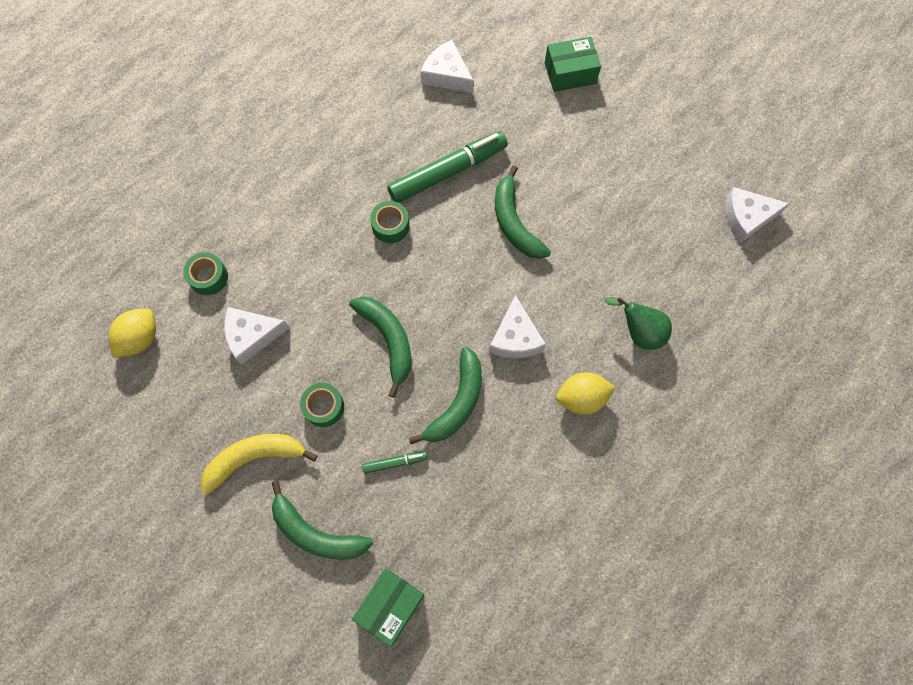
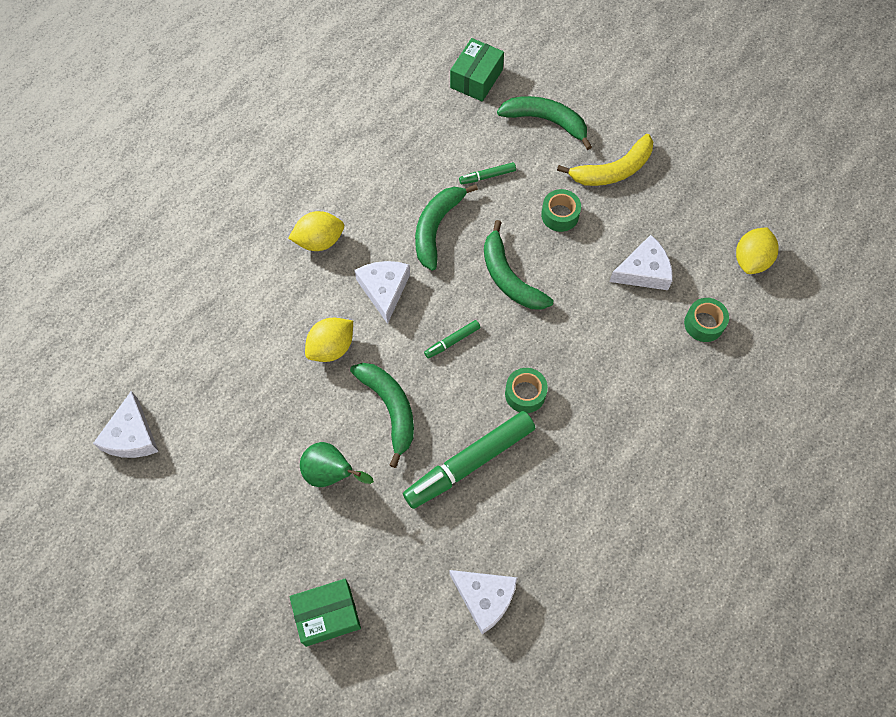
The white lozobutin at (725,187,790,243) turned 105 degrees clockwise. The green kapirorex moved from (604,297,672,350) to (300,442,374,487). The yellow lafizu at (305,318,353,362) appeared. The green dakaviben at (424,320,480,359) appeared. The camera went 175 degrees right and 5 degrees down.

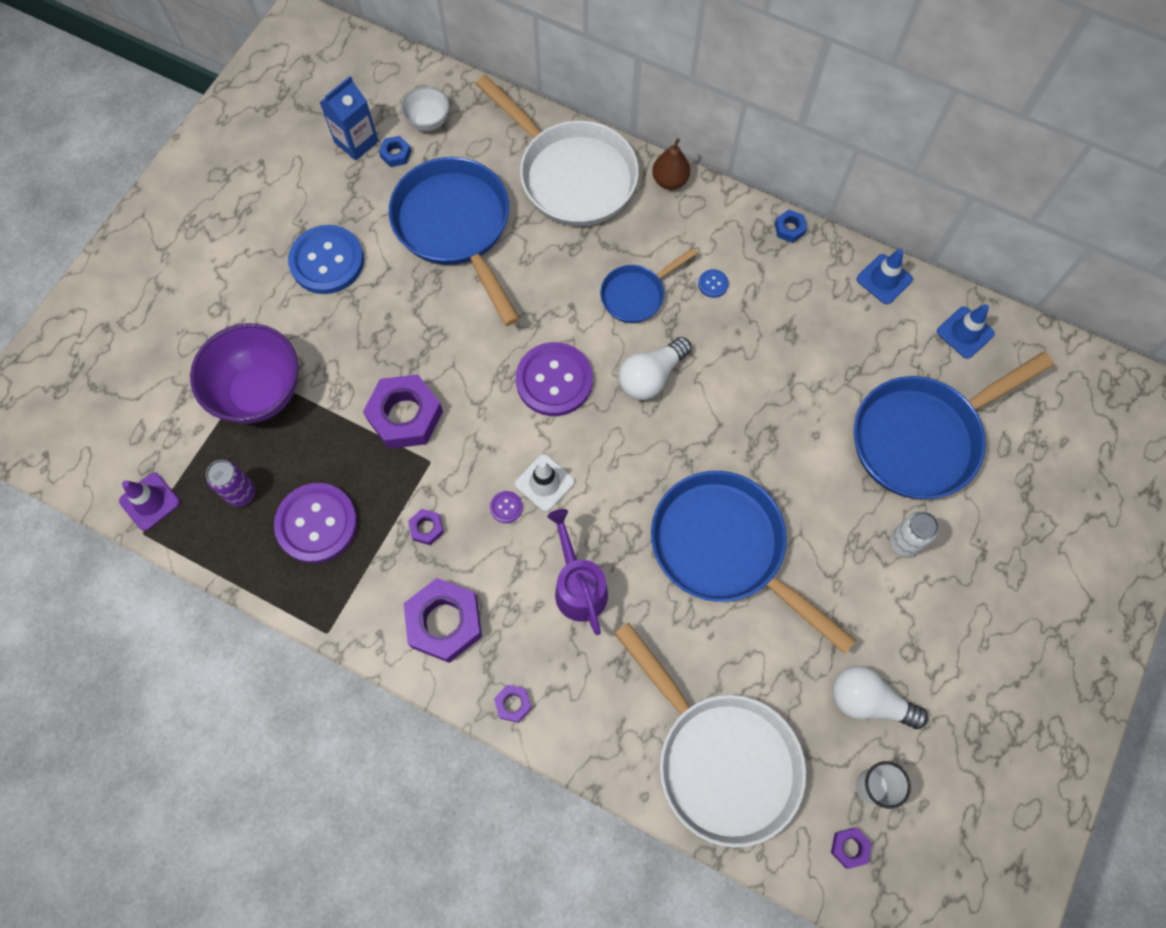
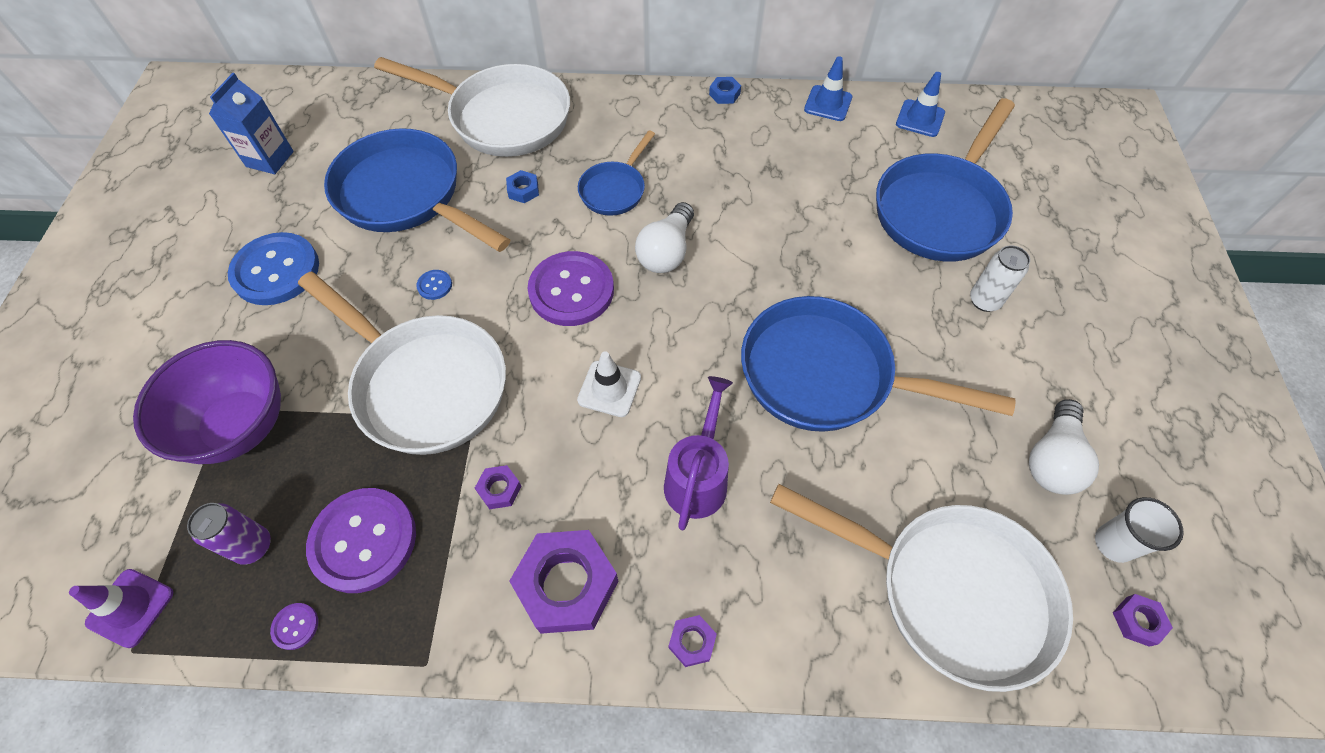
The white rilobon at (401,86,450,131) disappeared. The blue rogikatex moved from (379,136,411,167) to (506,170,539,203). The brown kapirorex at (652,138,690,190) disappeared. The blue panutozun moved from (698,269,729,298) to (416,270,452,300). The purple rogikatex at (363,374,443,449) was replaced by the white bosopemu at (298,272,506,455). The purple panutozun moved from (490,491,523,523) to (270,603,318,650). The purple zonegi at (547,509,608,635) turned 60 degrees clockwise. The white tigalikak at (832,666,928,729) turned 60 degrees counterclockwise. The camera went 25 degrees left and 10 degrees down.

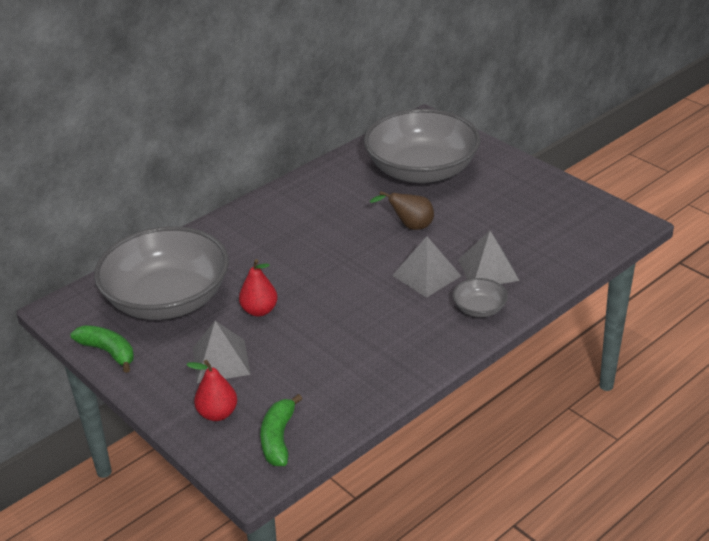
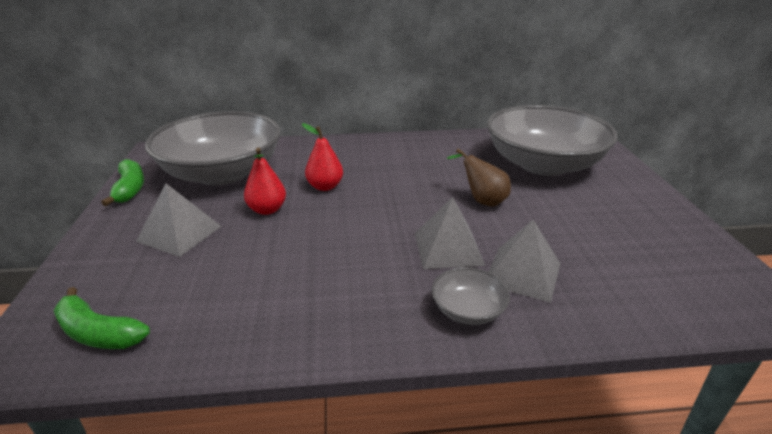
The red kapirorex moved from (186,360,237,421) to (302,123,343,191). The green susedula at (260,394,302,466) turned 105 degrees counterclockwise. The camera went 35 degrees right and 5 degrees down.

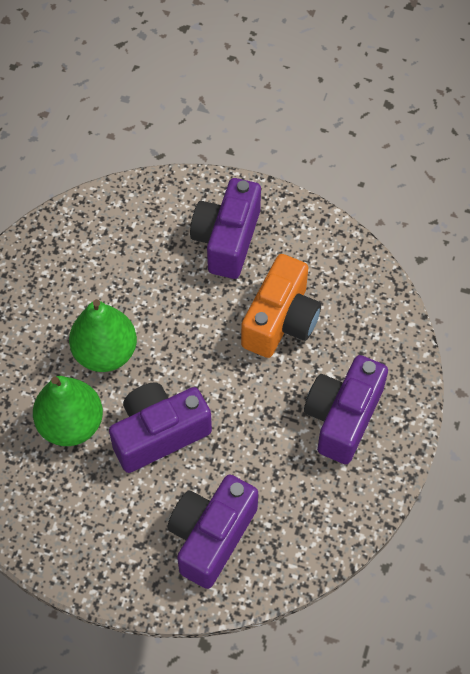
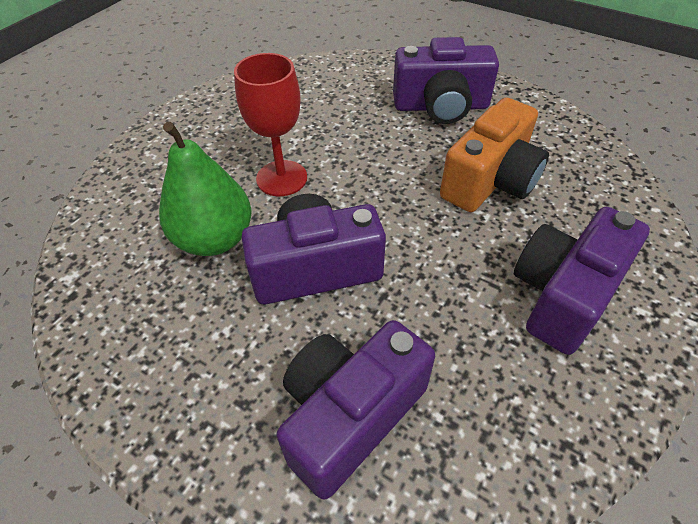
The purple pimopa at (190,178,261,279) turned 120 degrees counterclockwise. The green kapirorex at (69,299,137,372) was replaced by the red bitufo at (234,53,307,196). The camera went 15 degrees right and 10 degrees down.

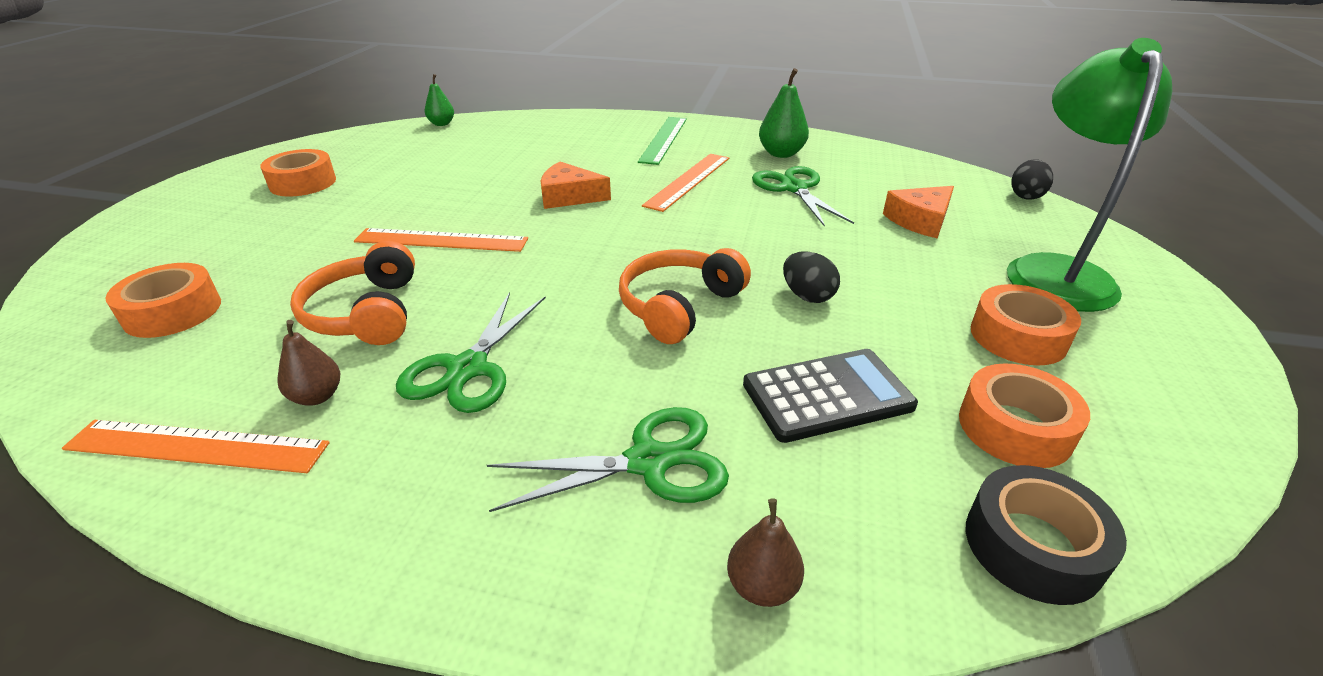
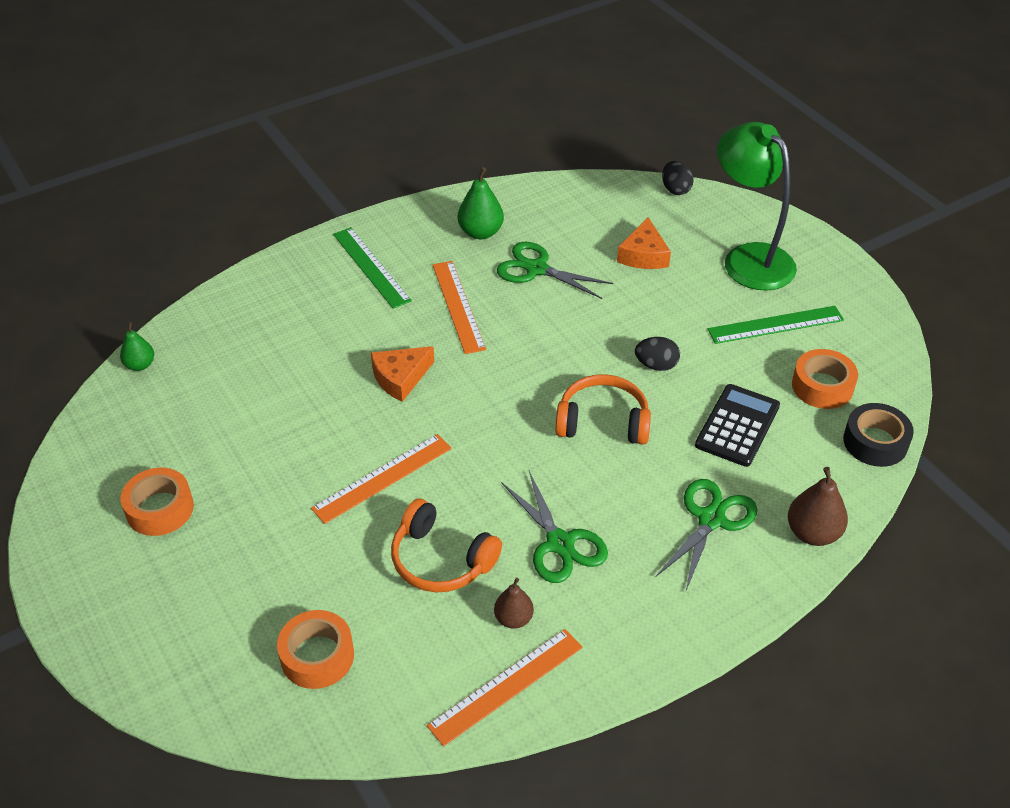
The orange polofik at (619,248,751,344) turned 105 degrees clockwise. The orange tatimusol at (971,284,1081,365) was replaced by the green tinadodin at (708,306,844,344). The brown kapirorex at (727,498,804,607) changed to 1.56 times the size. The camera went 45 degrees left and 10 degrees up.

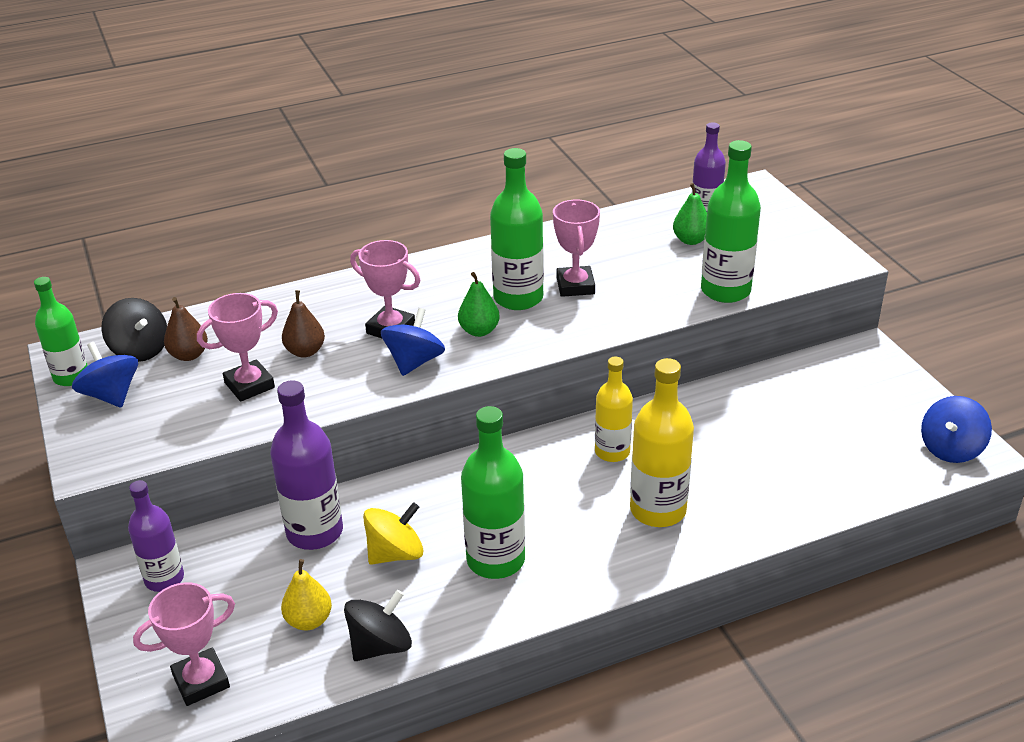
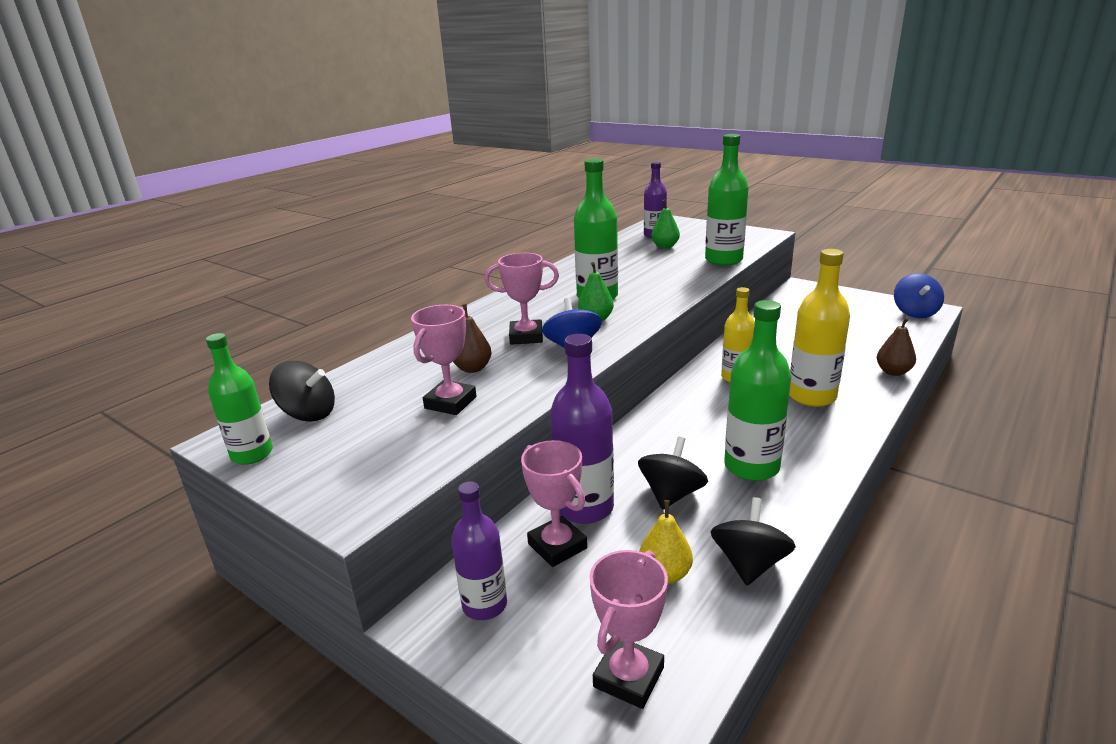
The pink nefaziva moved from (553,200,600,297) to (521,440,587,567). The brown kapirorex moved from (164,297,208,361) to (877,317,916,376). The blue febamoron at (72,342,138,408) disappeared. The yellow febamoron at (363,502,424,565) became the black febamoron at (638,437,708,510). The camera went 30 degrees left and 10 degrees down.

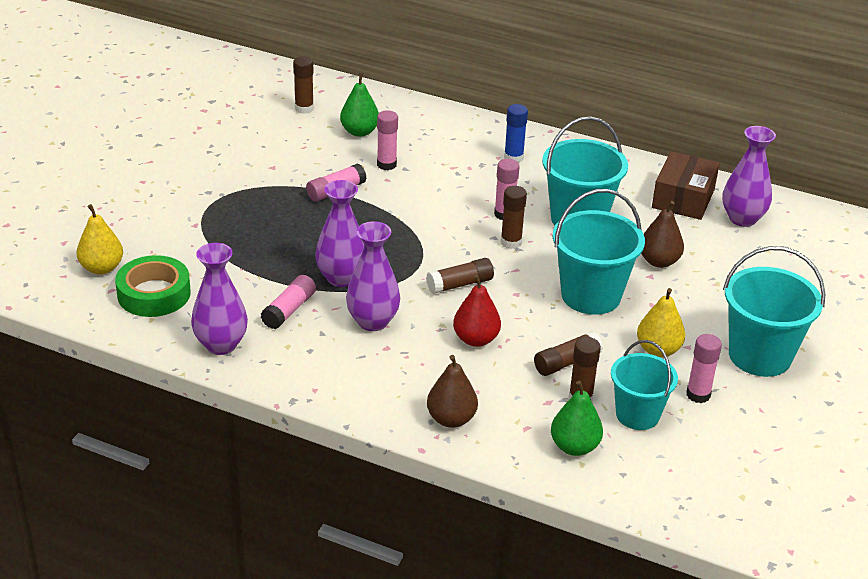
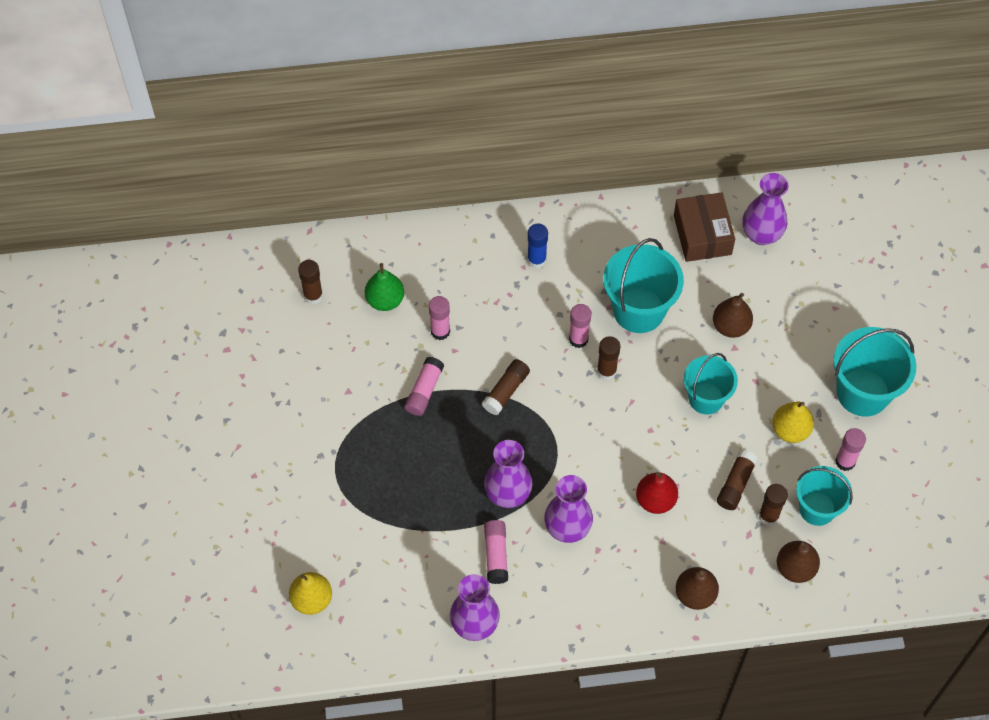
The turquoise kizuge at (553,189,645,315) changed to 0.66 times the size. The green tatimusol at (115,255,191,317) disappeared. The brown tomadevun moved from (426,258,494,294) to (482,359,530,415). The green kapirorex at (551,381,603,456) became the brown kapirorex at (777,541,820,583). The camera went 30 degrees left and 25 degrees up.

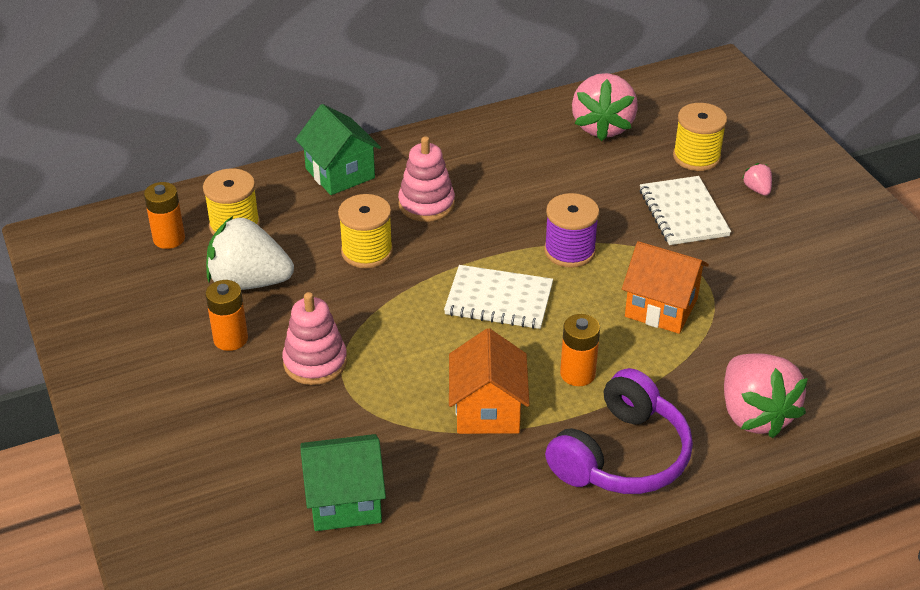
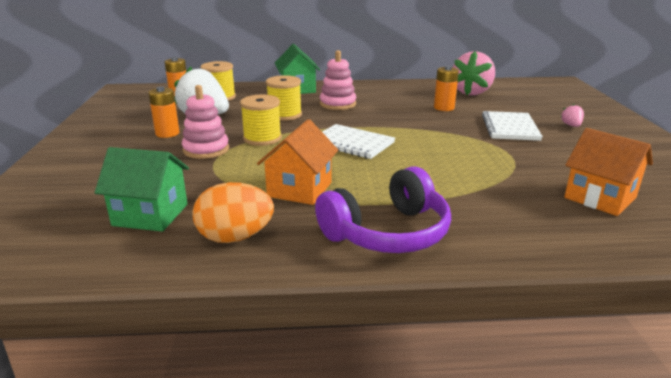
The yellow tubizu moved from (673,103,727,171) to (240,94,282,146). The purple tubizu at (544,193,599,268) disappeared. The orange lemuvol moved from (622,241,709,334) to (564,128,653,216). The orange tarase moved from (560,314,600,386) to (434,66,459,111). The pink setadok at (724,353,808,438) disappeared. The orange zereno at (192,182,274,243) appeared. The camera went 20 degrees right and 15 degrees down.

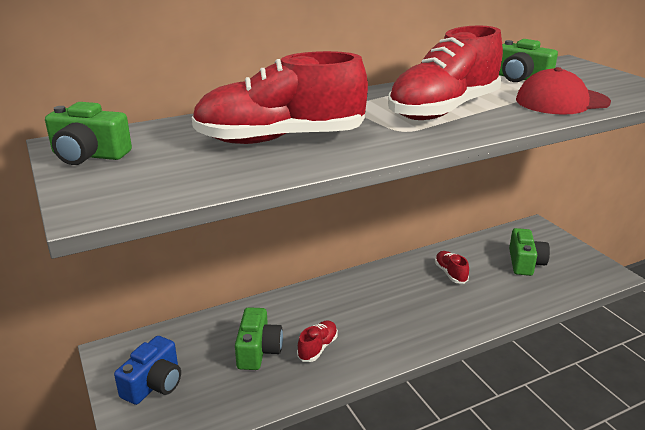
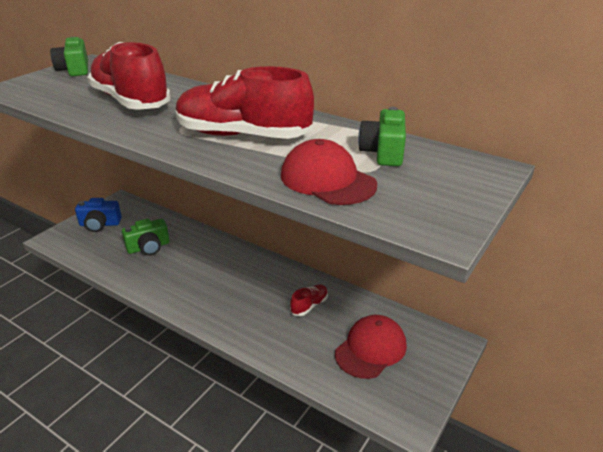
The green pimopa at (509,228,550,276) was replaced by the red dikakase at (335,315,407,379). The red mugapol at (297,320,338,362) disappeared. The camera went 60 degrees right and 5 degrees up.

